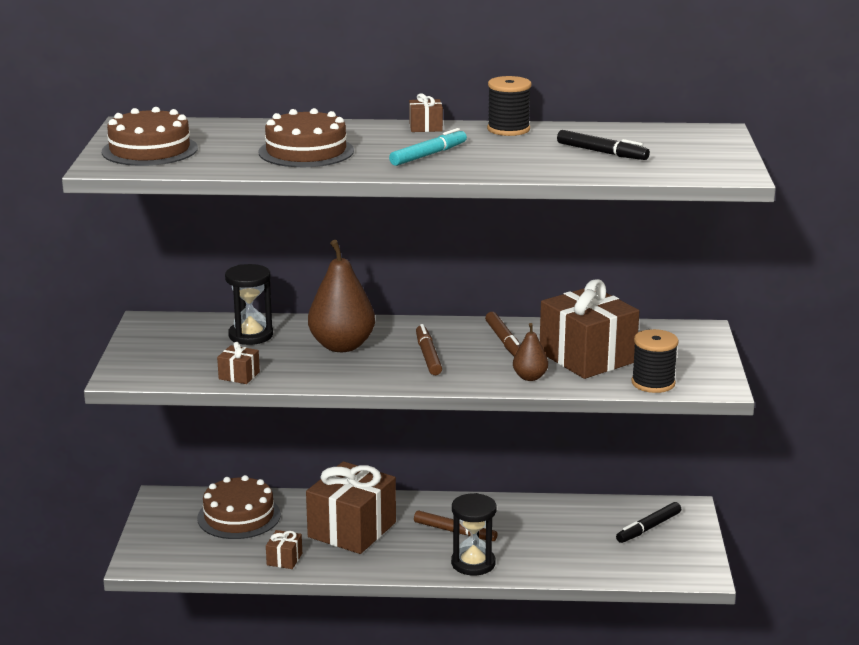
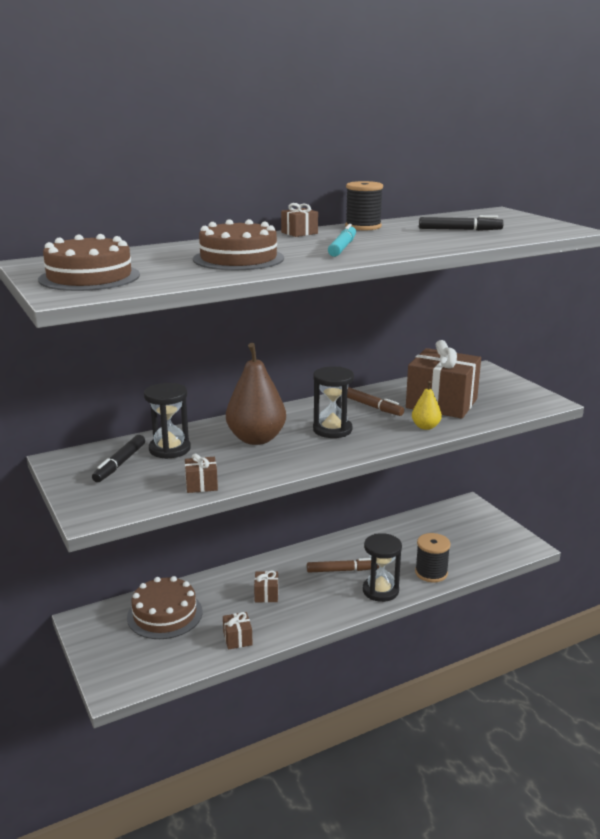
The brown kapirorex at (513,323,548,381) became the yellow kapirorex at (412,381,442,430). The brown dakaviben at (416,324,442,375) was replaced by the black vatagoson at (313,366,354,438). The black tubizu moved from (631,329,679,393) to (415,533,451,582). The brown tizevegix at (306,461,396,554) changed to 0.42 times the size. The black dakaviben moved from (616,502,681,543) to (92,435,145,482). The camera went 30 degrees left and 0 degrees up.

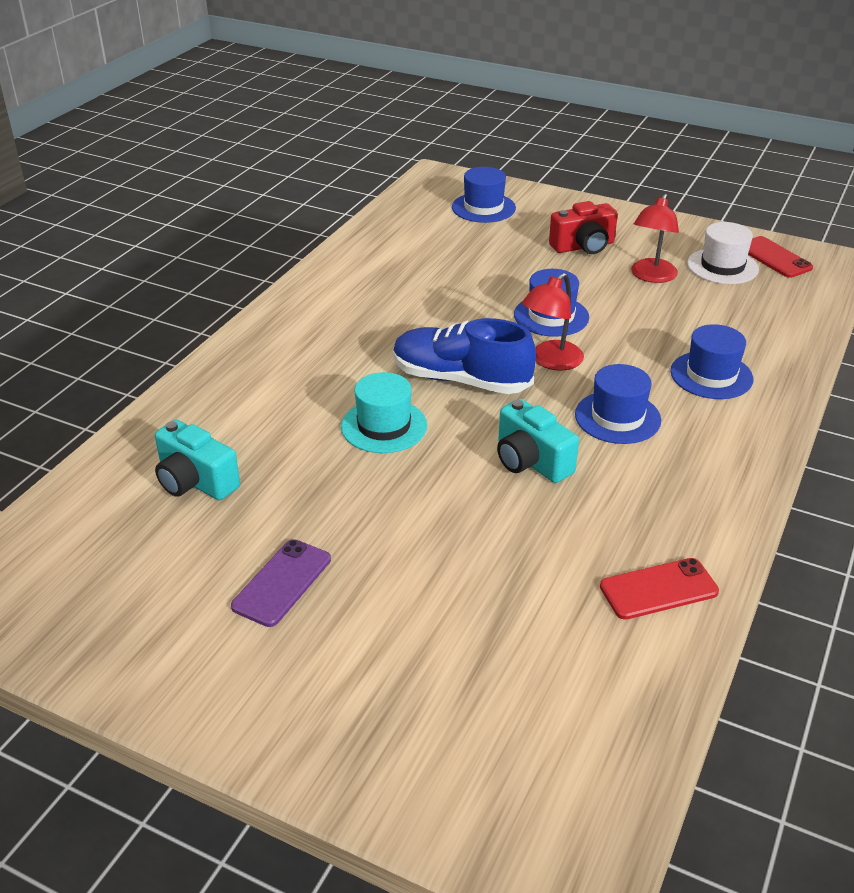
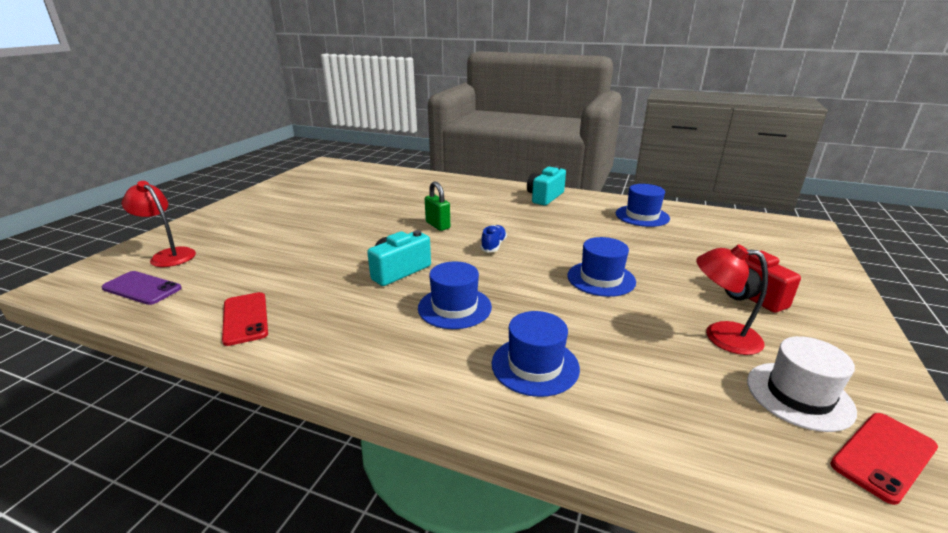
The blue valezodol moved from (452,167,516,223) to (616,184,670,227). The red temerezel moved from (522,273,584,370) to (122,181,196,267). The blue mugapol at (393,318,536,394) changed to 0.47 times the size. The turquoise valezodol at (341,372,427,453) was replaced by the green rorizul at (425,181,450,231). The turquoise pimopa moved from (155,420,240,500) to (527,166,566,205). The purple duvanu moved from (231,539,331,627) to (101,271,182,305). The camera went 85 degrees right and 10 degrees down.

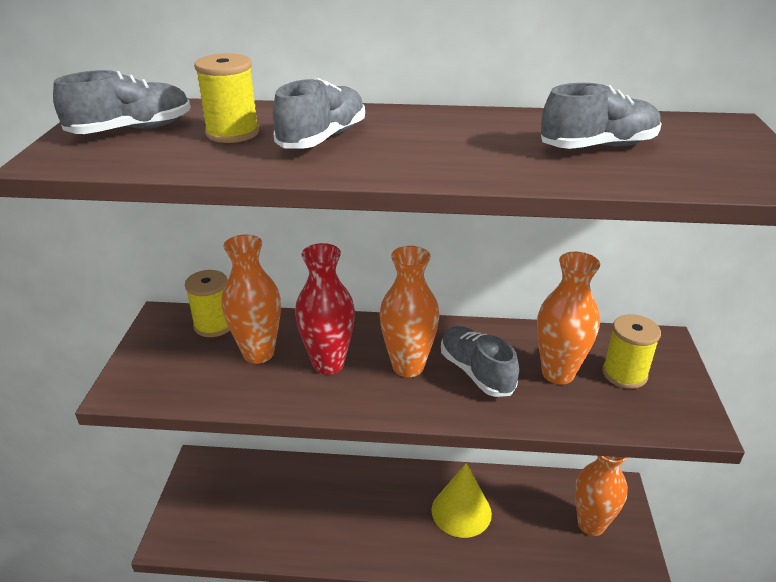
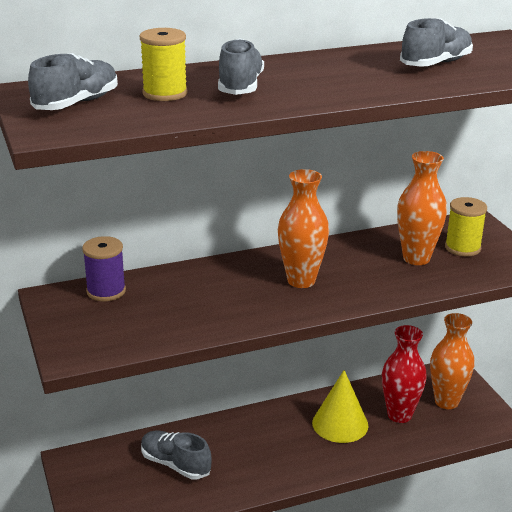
The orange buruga at (222,234,281,364) disappeared. The red buruga moved from (295,243,355,374) to (382,325,427,423). The yellow tubizu at (185,270,230,337) became the purple tubizu at (82,236,126,301). The grey mugapol moved from (441,326,519,397) to (141,430,212,479). The camera went 25 degrees left and 5 degrees down.

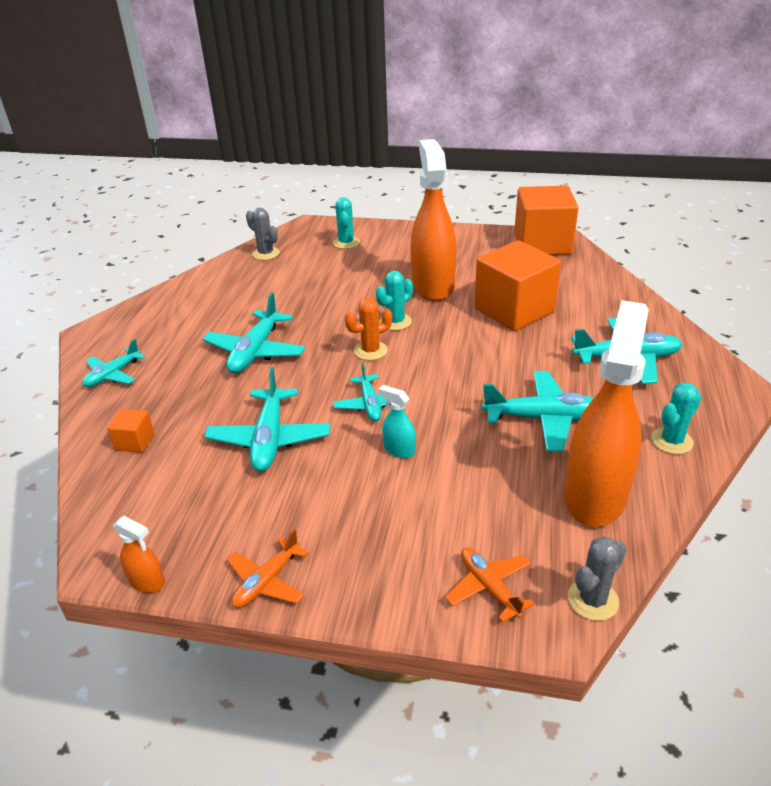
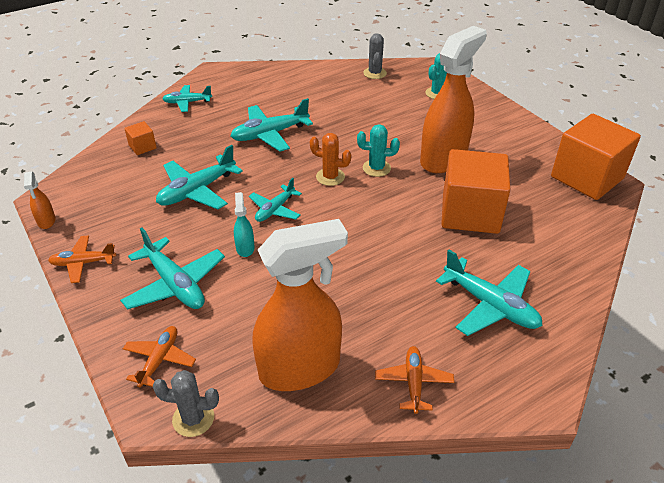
The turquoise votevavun moved from (482,371,594,452) to (120,227,225,310). The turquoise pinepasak at (651,382,701,454) was replaced by the orange votevavun at (375,346,454,414). The camera went 45 degrees right and 5 degrees up.

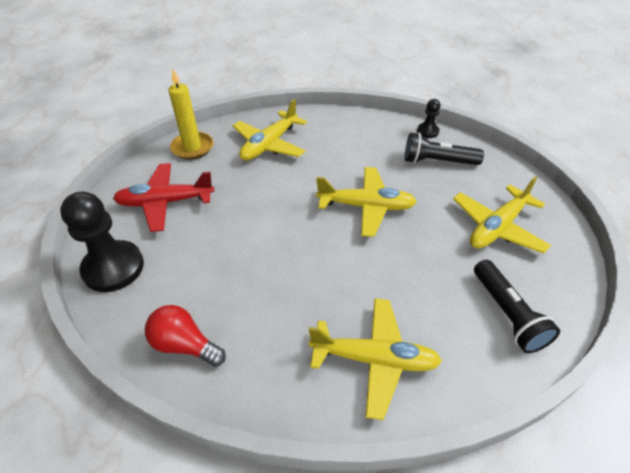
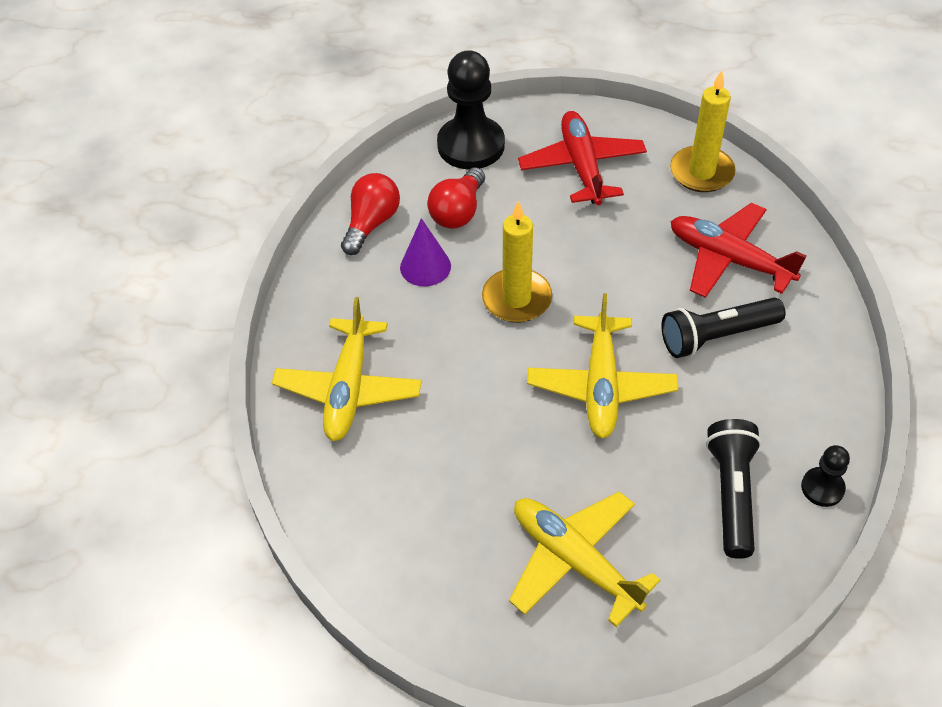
The yellow votevavun at (233,99,307,161) became the red votevavun at (671,203,806,298). The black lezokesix moved from (474,260,560,353) to (661,298,786,358). The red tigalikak at (427,167,485,229) appeared. The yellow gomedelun at (482,201,552,323) appeared. The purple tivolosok at (400,218,451,286) appeared. The camera went 90 degrees right and 5 degrees up.

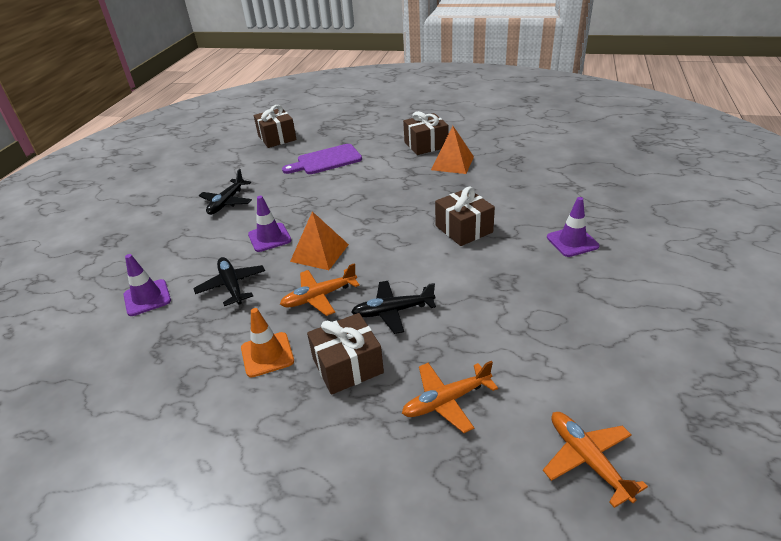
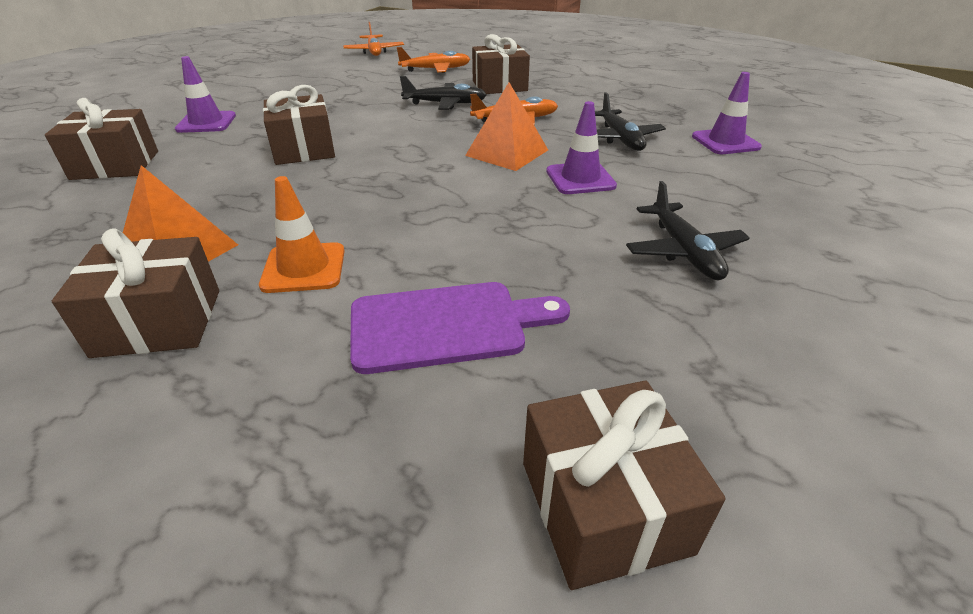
The black votevavun at (199,169,252,215) turned 135 degrees clockwise. The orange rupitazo moved from (241,308,294,377) to (259,176,345,293). The brown tizevegix at (45,98,158,180) appeared. The camera went 170 degrees left and 0 degrees up.

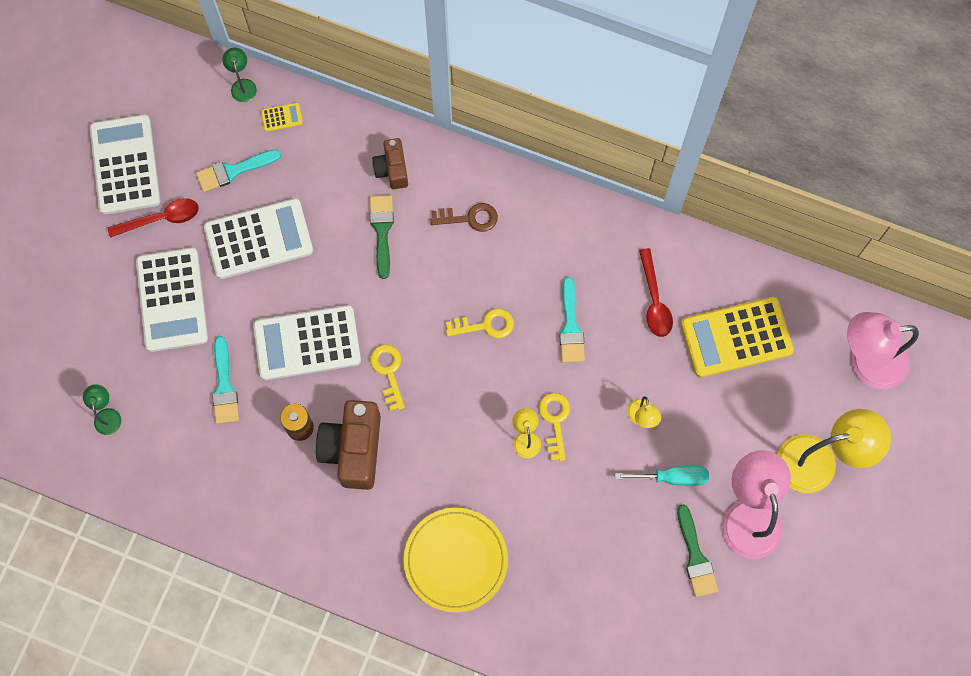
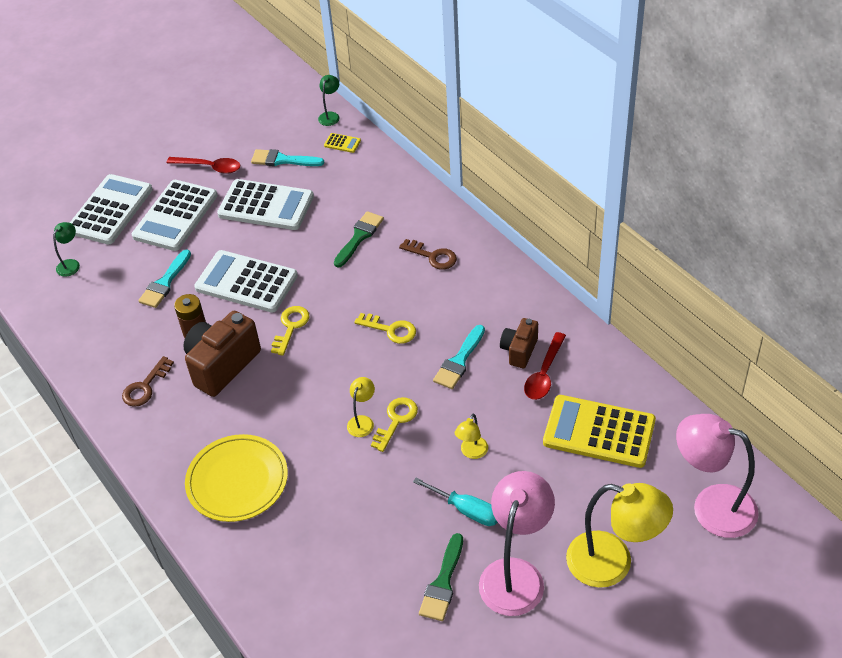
The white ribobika moved from (90,114,160,214) to (70,174,153,244). The brown pimopa moved from (372,138,408,189) to (500,318,538,368). The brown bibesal at (122,356,174,407) appeared. The camera went 35 degrees right and 25 degrees down.

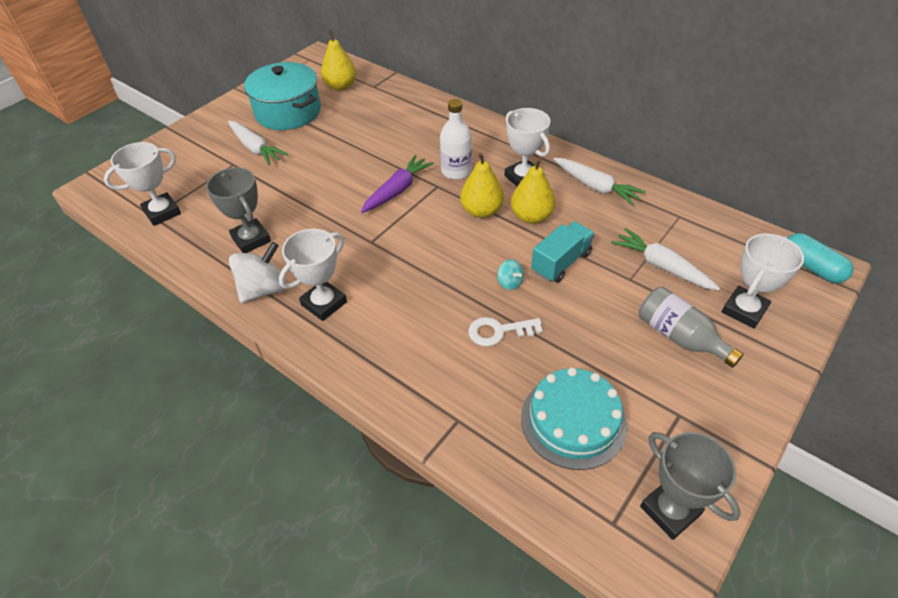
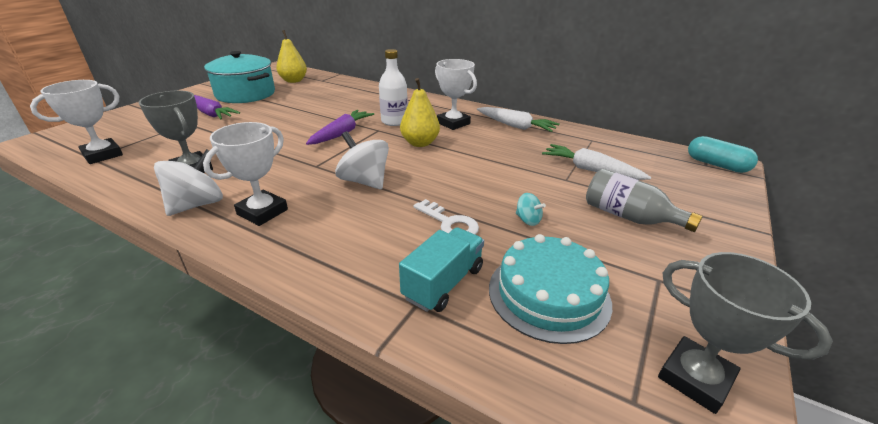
The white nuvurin at (228,121,288,165) became the purple nuvurin at (194,95,240,120). The yellow kapirorex at (511,158,555,224) disappeared. The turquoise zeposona moved from (531,221,595,283) to (399,227,484,312). The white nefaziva at (722,233,804,329) disappeared. The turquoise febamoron moved from (497,259,524,290) to (516,193,546,226). The white bibesal at (468,317,543,346) turned 120 degrees counterclockwise. The white febamoron at (335,131,389,189) appeared. The camera went 10 degrees left and 15 degrees down.

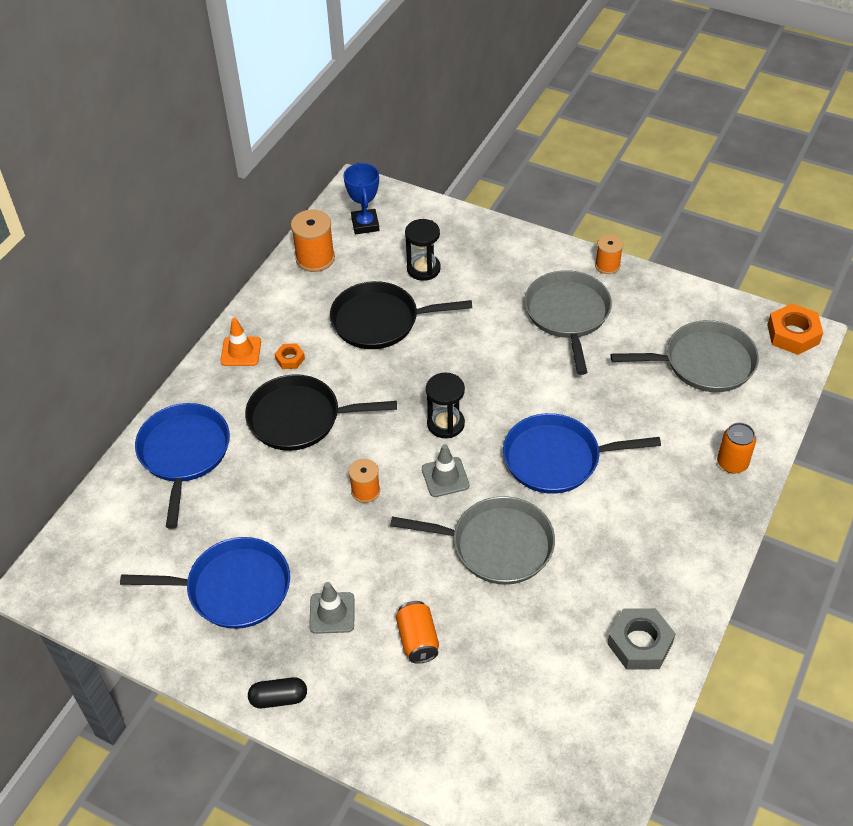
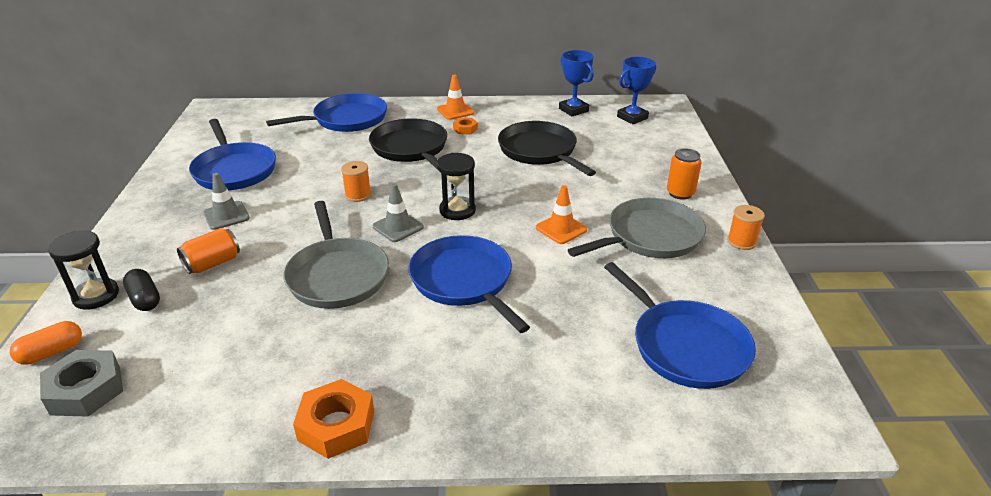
The orange tubizu at (291,209,335,272) was replaced by the blue nefaziva at (559,50,594,116). The black vatagoson moved from (405,219,441,281) to (48,230,119,310). The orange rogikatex moved from (767,303,823,355) to (293,379,374,459). The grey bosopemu at (611,320,759,392) became the blue bosopemu at (604,262,756,389). The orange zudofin moved from (717,423,756,474) to (667,148,702,200). The grey rogikatex moved from (607,608,676,670) to (40,350,123,417). The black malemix moved from (248,677,307,708) to (123,269,160,311). The orange rupitazo at (536,185,587,244) appeared. The orange malemix at (10,321,82,365) appeared. The camera went 60 degrees right and 15 degrees down.

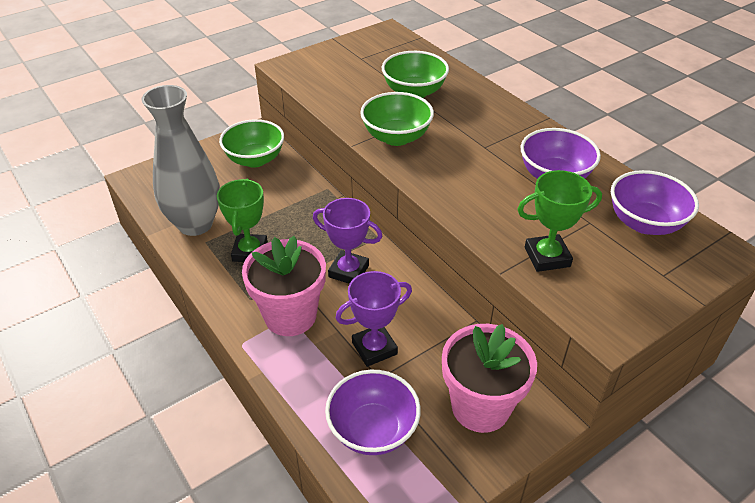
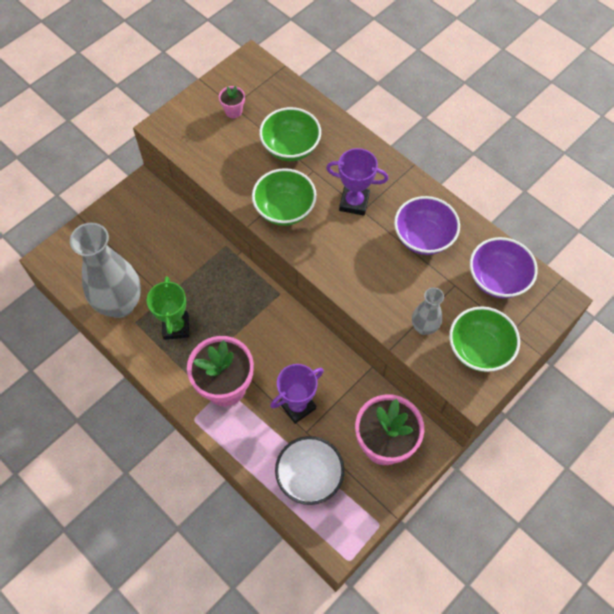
The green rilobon moved from (219,119,284,168) to (449,307,520,372). The green nefaziva at (517,170,602,272) was replaced by the grey buruga at (412,287,444,335). The purple nefaziva moved from (313,198,383,284) to (326,148,388,216). The purple rilobon at (325,370,421,455) became the white rilobon at (275,436,344,505). The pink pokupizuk at (219,86,245,118) appeared. The camera went 10 degrees left and 20 degrees up.

